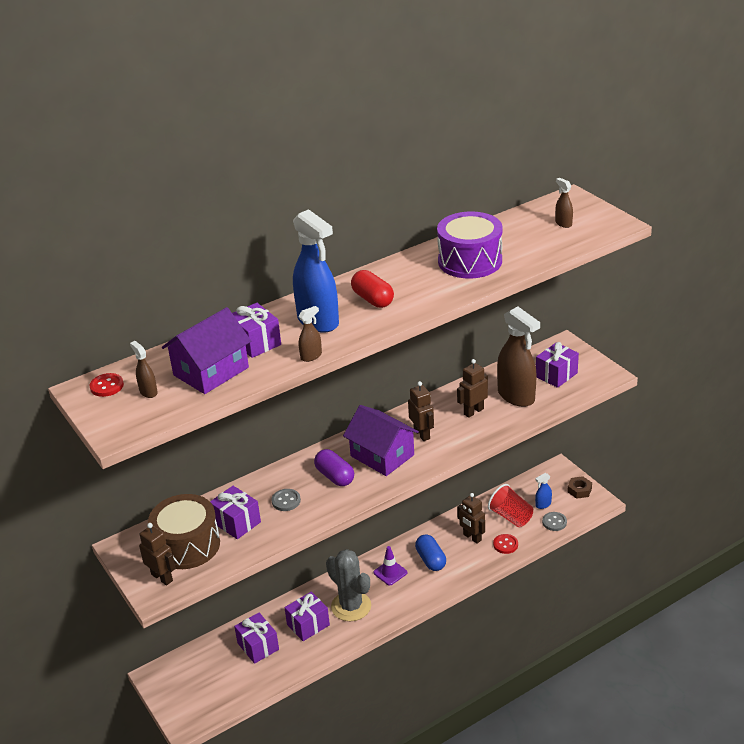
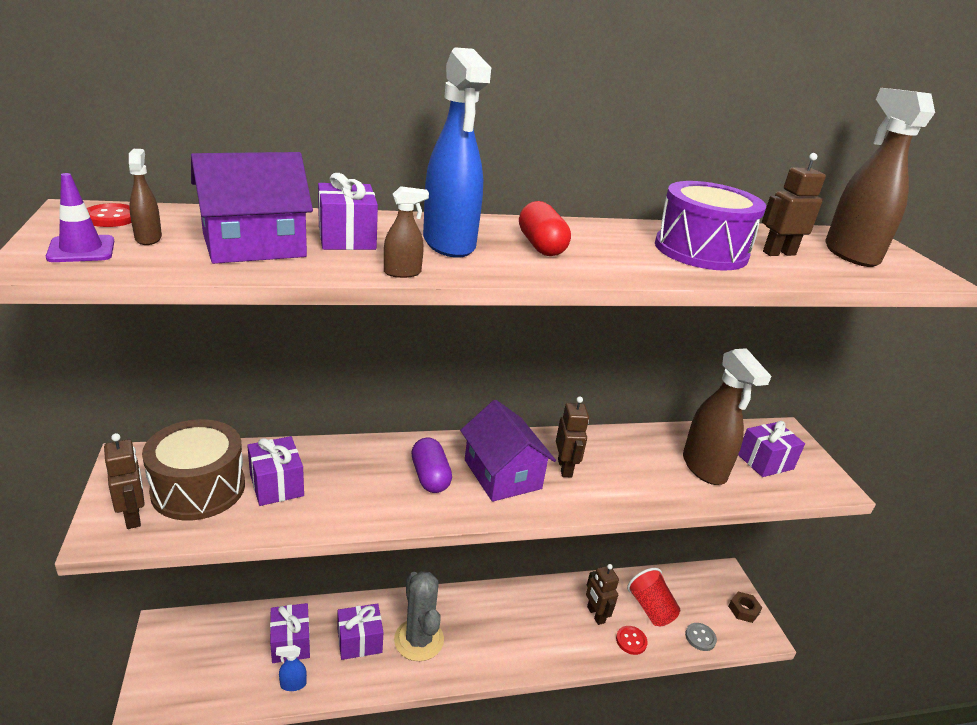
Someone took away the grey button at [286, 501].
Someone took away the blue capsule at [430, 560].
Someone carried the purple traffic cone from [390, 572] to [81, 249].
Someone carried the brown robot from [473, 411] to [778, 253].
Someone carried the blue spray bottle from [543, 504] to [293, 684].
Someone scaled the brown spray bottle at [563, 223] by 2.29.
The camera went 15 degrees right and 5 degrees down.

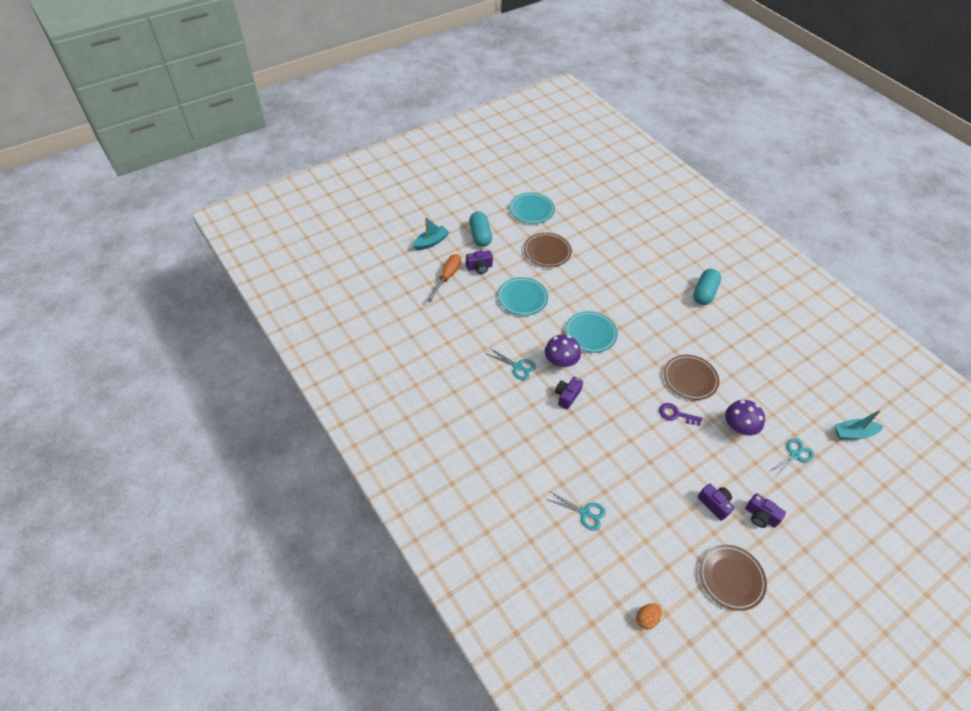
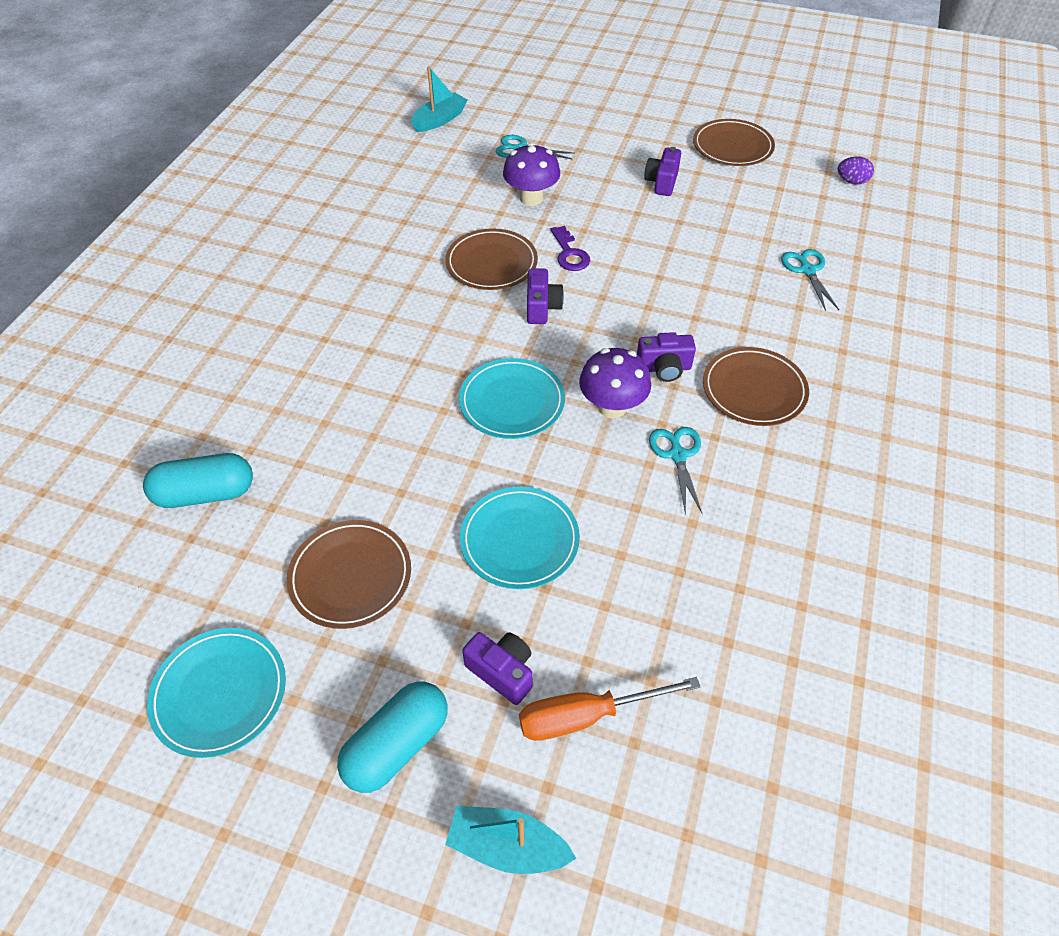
Someone put down the brown plate at [754, 390].
Someone carried the turquoise capsule from [704, 293] to [205, 493].
Someone carried the purple camera from [760, 516] to [542, 307].
Someone repainted the orange egg at [646, 619], which became the purple egg at [851, 181].
Someone rotated the turquoise boat at [853, 433] by 90 degrees counterclockwise.
The camera went 125 degrees left and 0 degrees up.

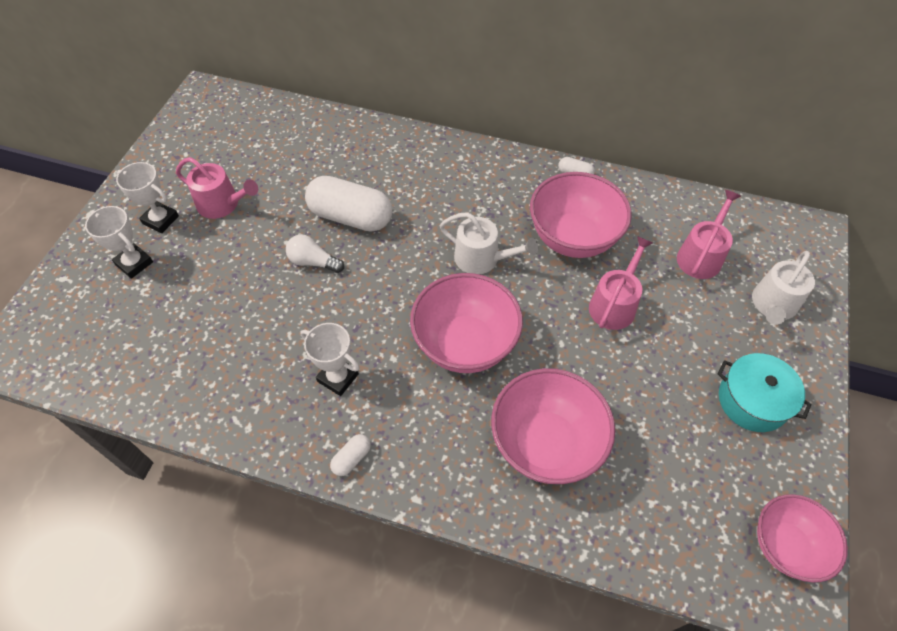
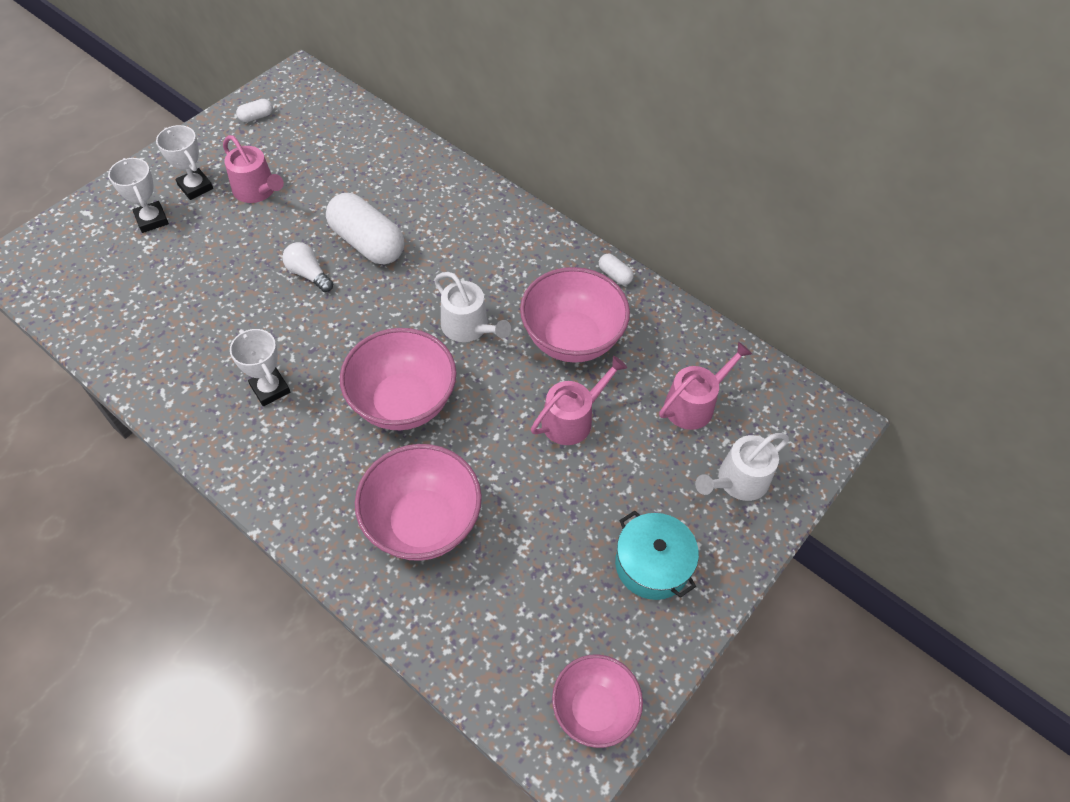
Someone carried the white capsule from [352, 458] to [256, 117].
The camera went 20 degrees right and 0 degrees up.

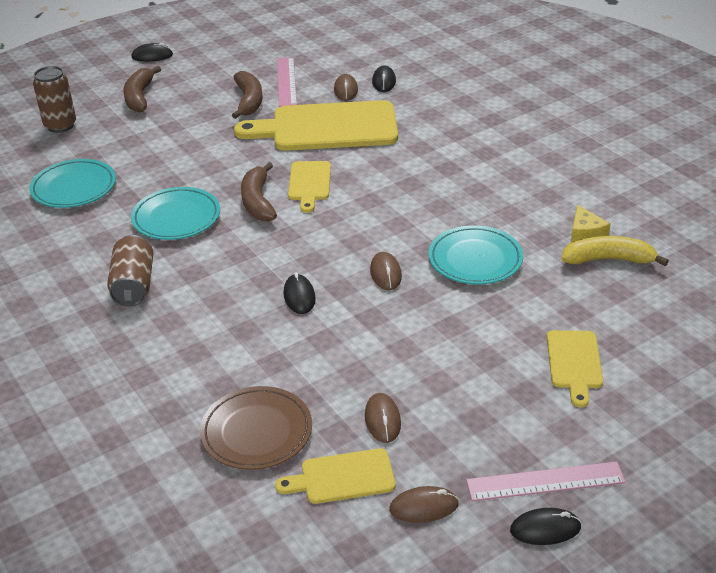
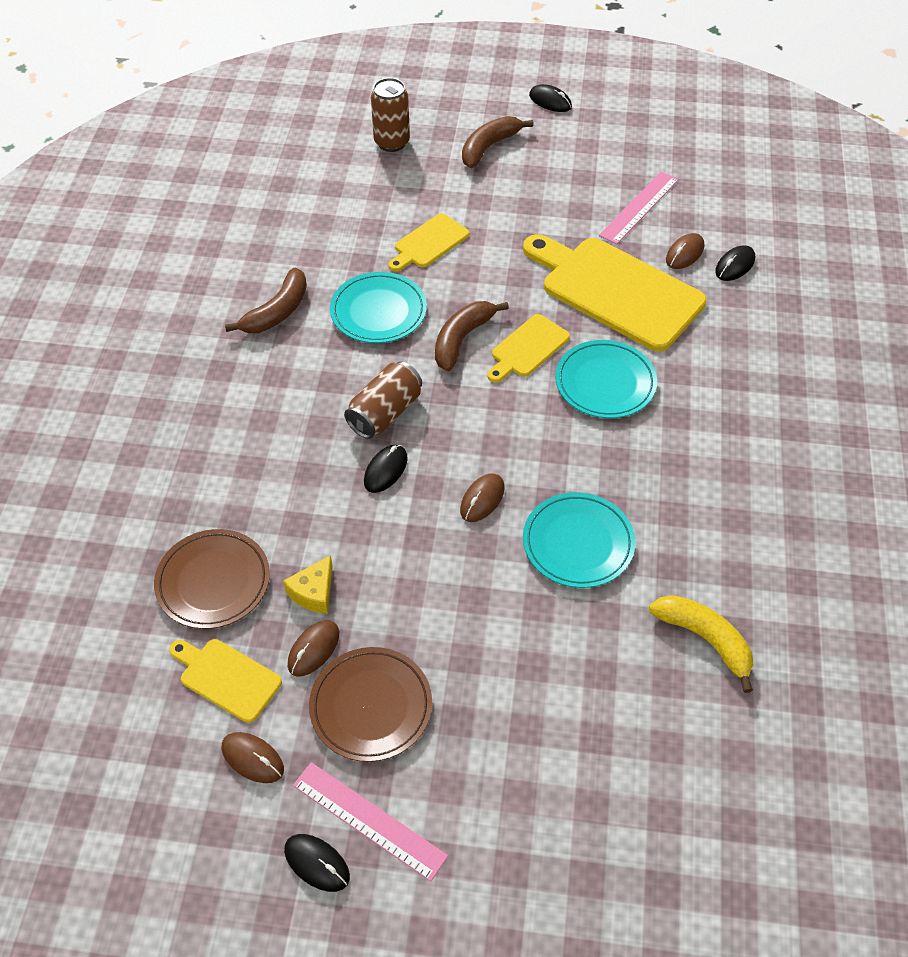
Someone put down the brown plate at [371, 706].
Someone carried the turquoise plate from [74, 188] to [605, 383].
Someone carried the brown can from [134, 285] to [385, 413].
Someone carried the brown banana from [249, 101] to [277, 312].
Someone carried the yellow cutting board from [574, 363] to [429, 243].
Someone carried the yellow cheese from [585, 235] to [313, 592].
The camera went 40 degrees right and 15 degrees up.

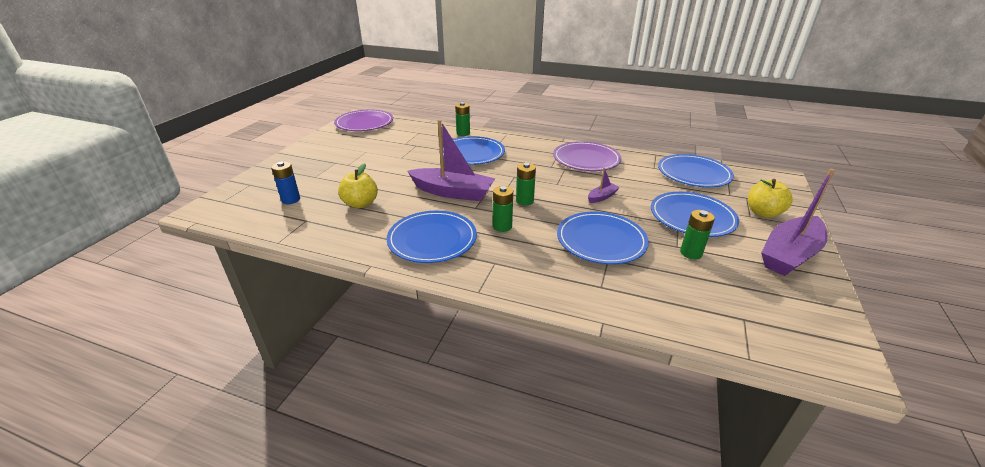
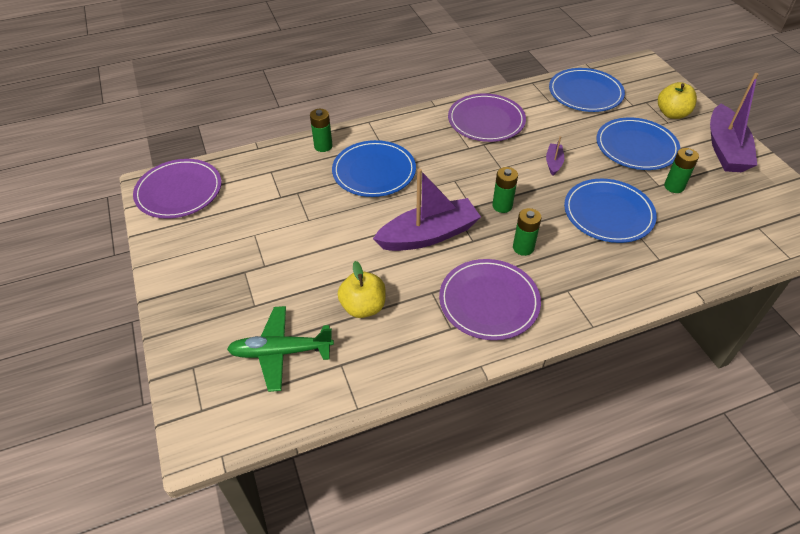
Someone swapped the blue battery at [291, 199] for the green plane at [280, 352].
Someone repainted the blue plate at [432, 239], which became the purple plate at [489, 301].
The camera went 40 degrees left and 15 degrees up.

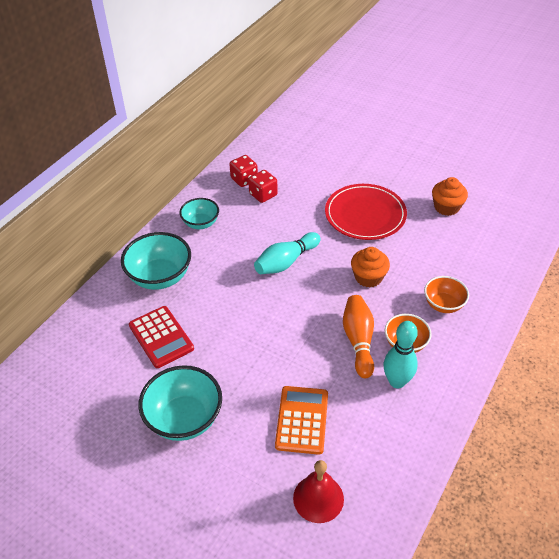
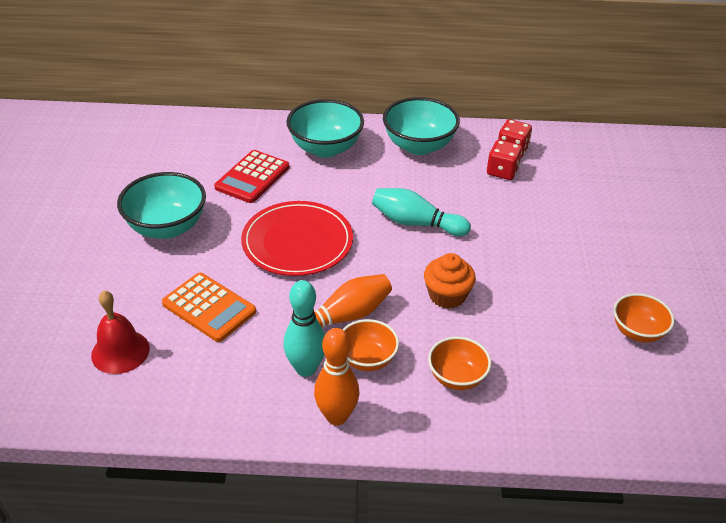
Someone put down the orange bowling pin at [336, 416].
Someone carried the red plate from [365, 214] to [297, 242].
Someone swapped the orange cupcake at [446, 207] for the orange bowl at [637, 332].
Someone rotated the orange calculator at [302, 420] by 60 degrees clockwise.
Someone scaled the turquoise bowl at [201, 223] by 1.63.
The camera went 60 degrees right and 5 degrees down.

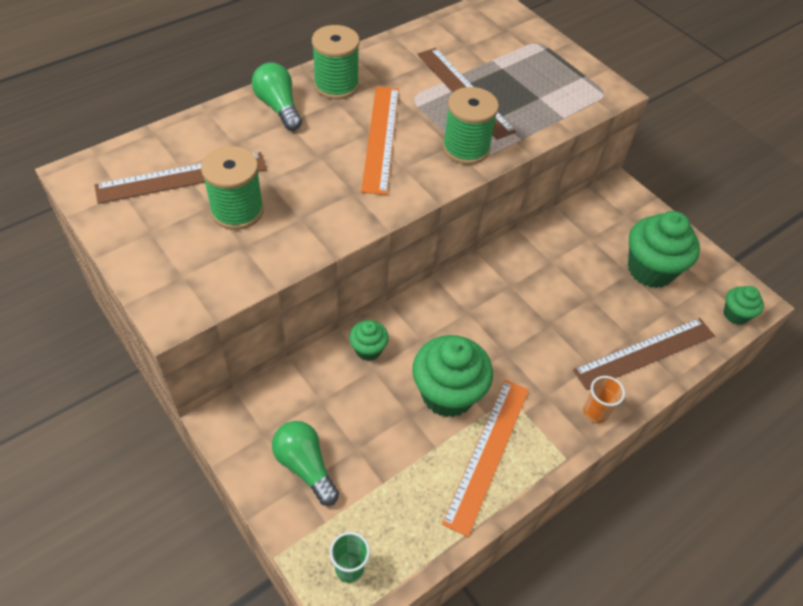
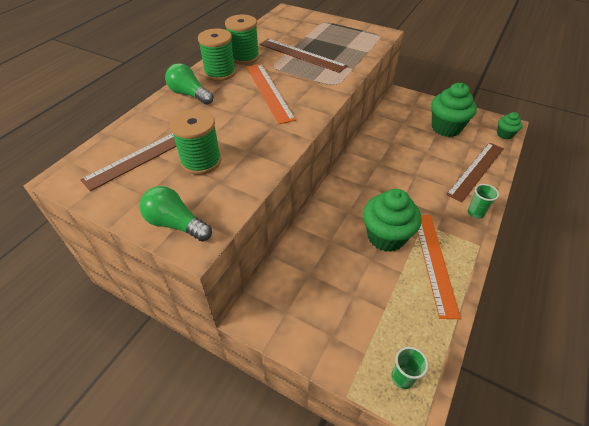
Someone took away the green cupcake at [368, 349].
Someone carried the green light bulb from [305, 466] to [176, 224].
Someone carried the green spool from [466, 148] to [244, 57].
Someone repainted the orange cup at [595, 413], which became the green cup at [475, 213].
The camera went 20 degrees left and 5 degrees down.

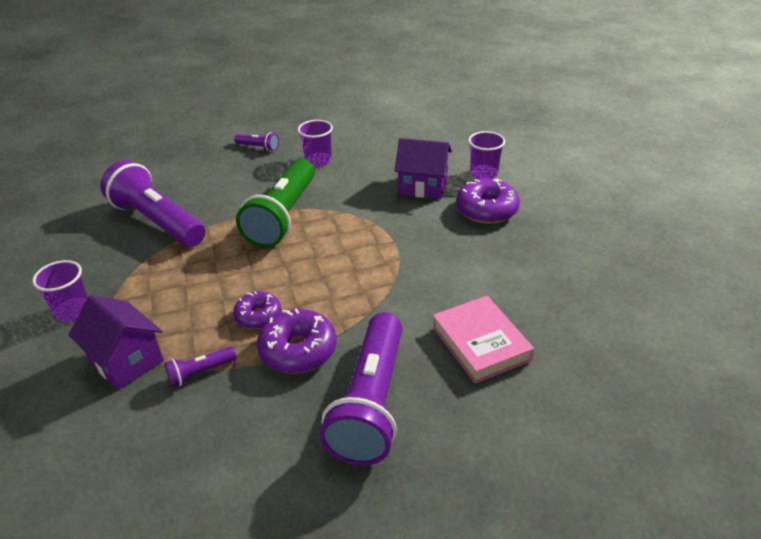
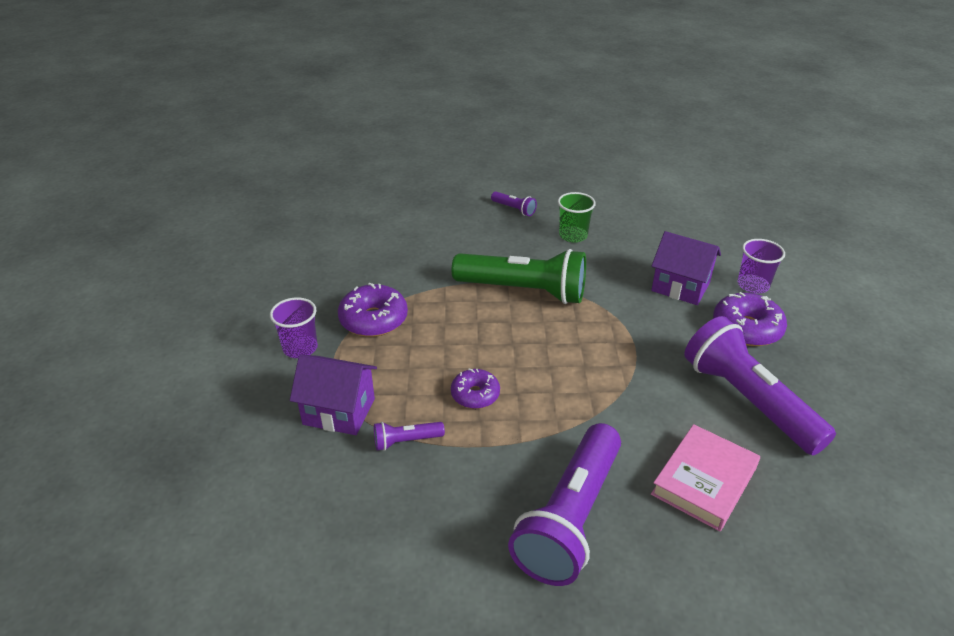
Someone carried the purple flashlight from [158, 222] to [748, 401].
Someone carried the purple donut from [298, 350] to [373, 320].
Someone repainted the purple cup at [318, 161], which became the green cup at [573, 235].
Someone rotated the purple house at [126, 361] by 45 degrees counterclockwise.
Someone rotated the green flashlight at [283, 216] by 105 degrees counterclockwise.
Someone rotated the pink book at [481, 343] by 45 degrees clockwise.
The camera went 15 degrees right and 0 degrees up.

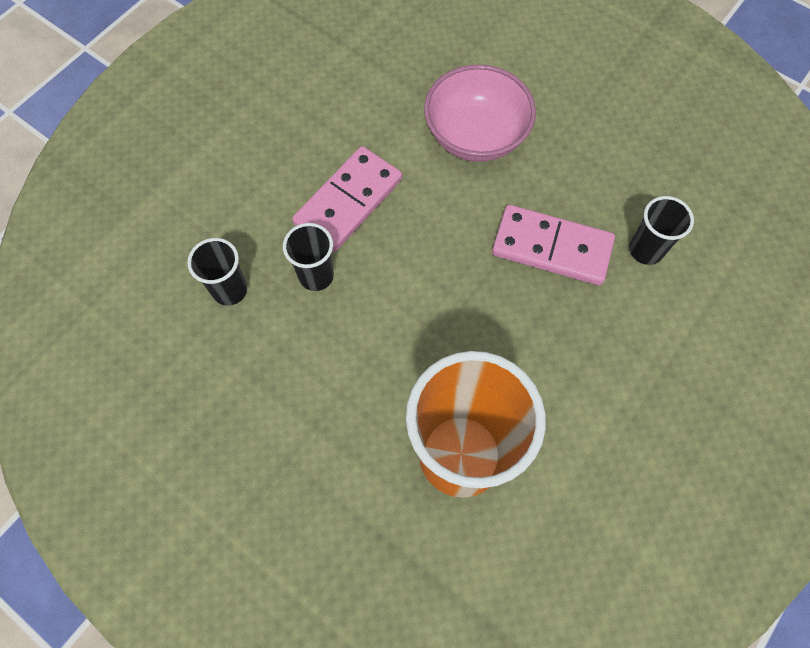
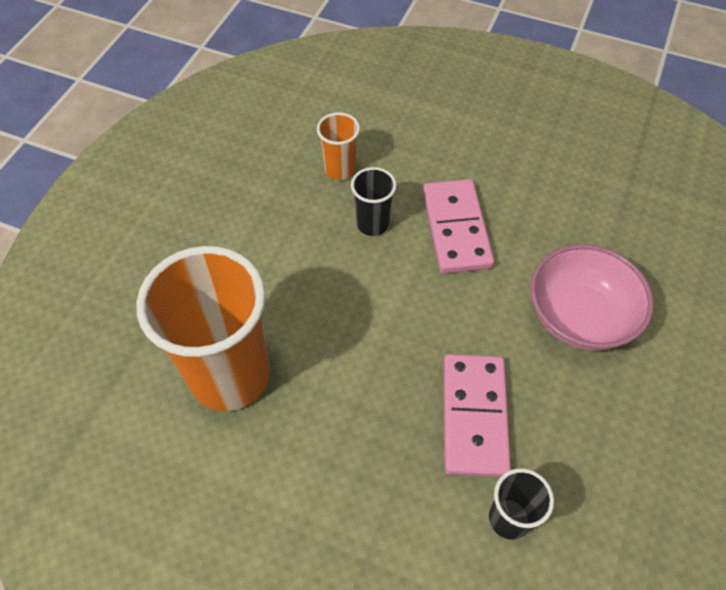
Someone repainted the black cup at [230, 290], which became the orange cup at [340, 169].
Someone rotated the pink domino at [348, 201] by 60 degrees clockwise.
The camera went 75 degrees right and 10 degrees down.

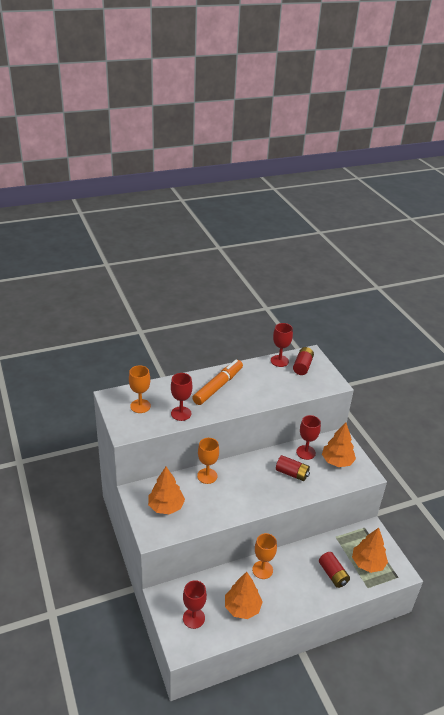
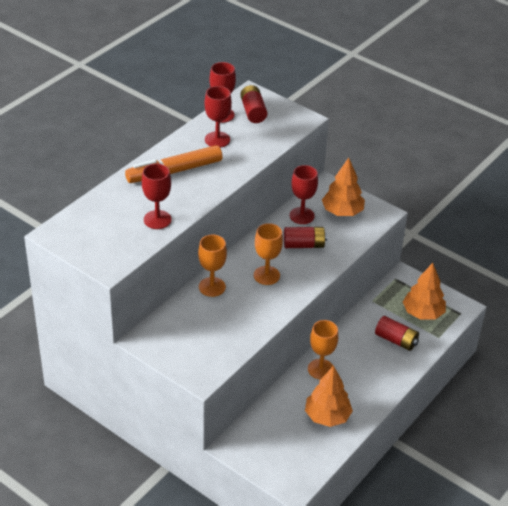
Someone took away the orange tree at [166, 506].
Someone carried the orange goblet from [140, 406] to [266, 275].
Someone carried the red goblet from [193, 618] to [217, 139].
Someone rotated the orange marker at [218, 386] by 120 degrees counterclockwise.
The camera went 30 degrees left and 5 degrees up.

